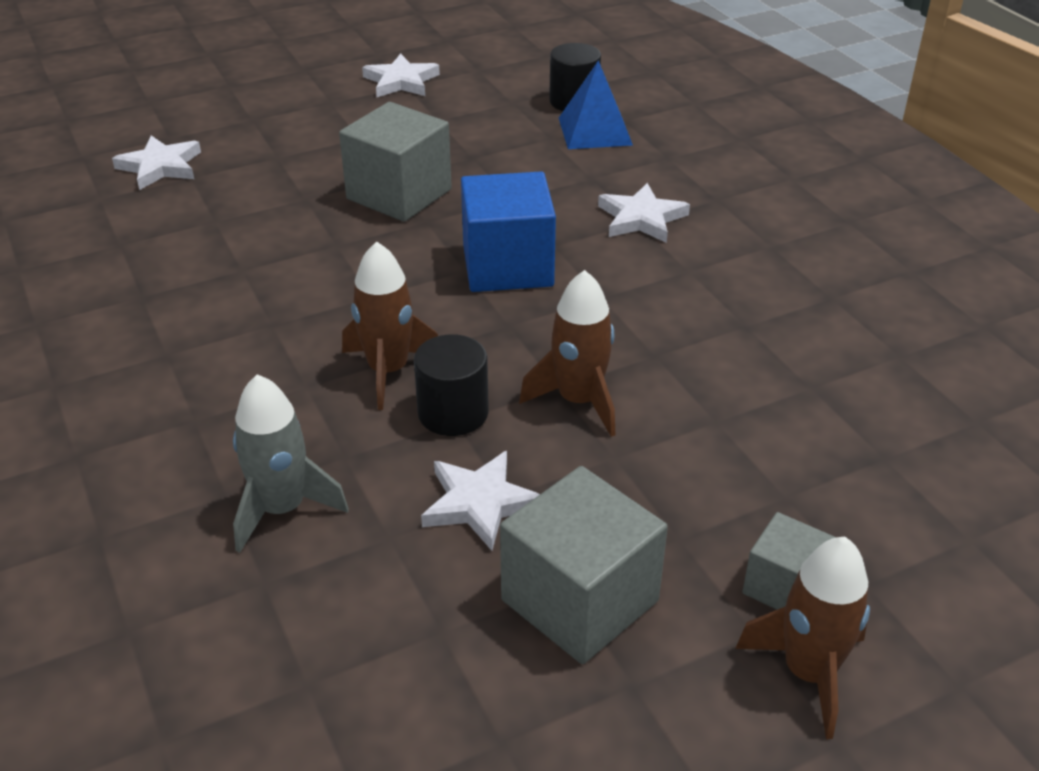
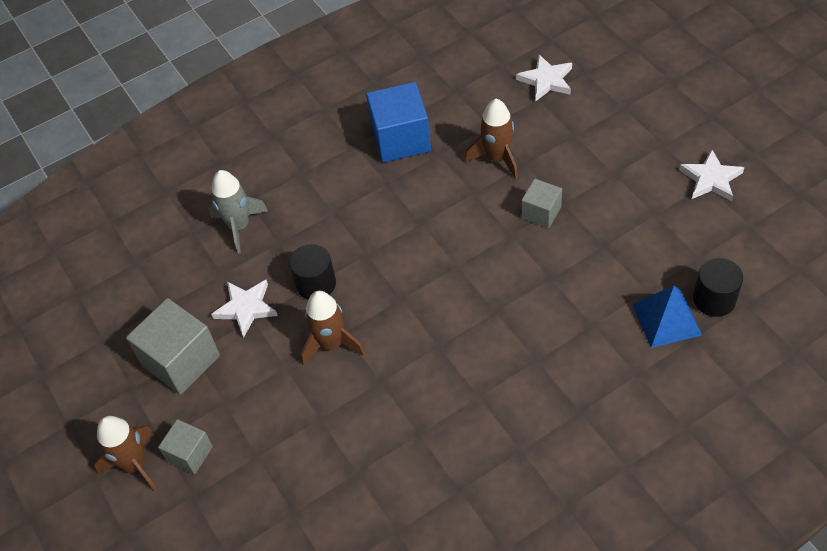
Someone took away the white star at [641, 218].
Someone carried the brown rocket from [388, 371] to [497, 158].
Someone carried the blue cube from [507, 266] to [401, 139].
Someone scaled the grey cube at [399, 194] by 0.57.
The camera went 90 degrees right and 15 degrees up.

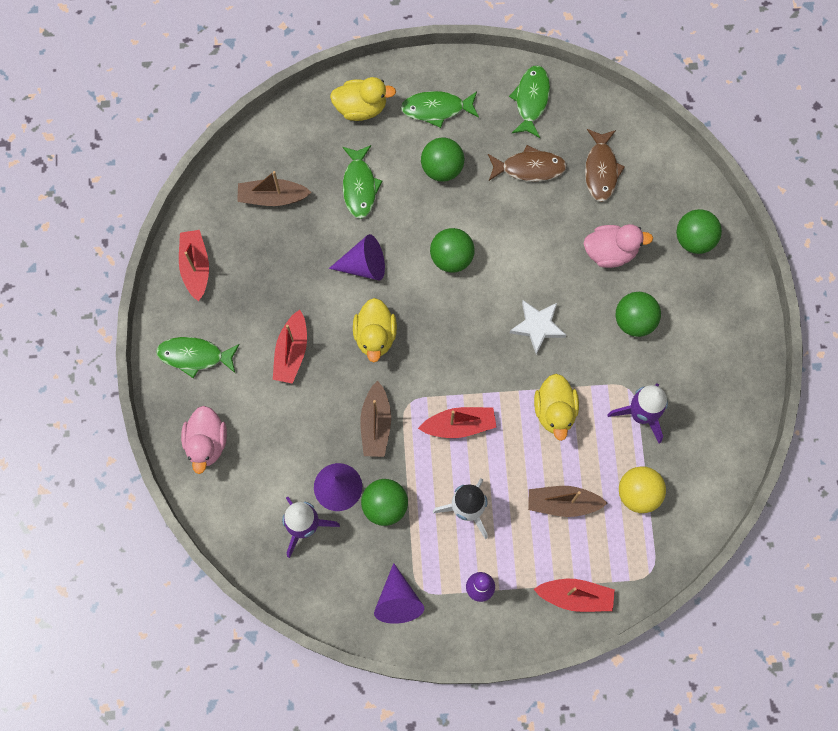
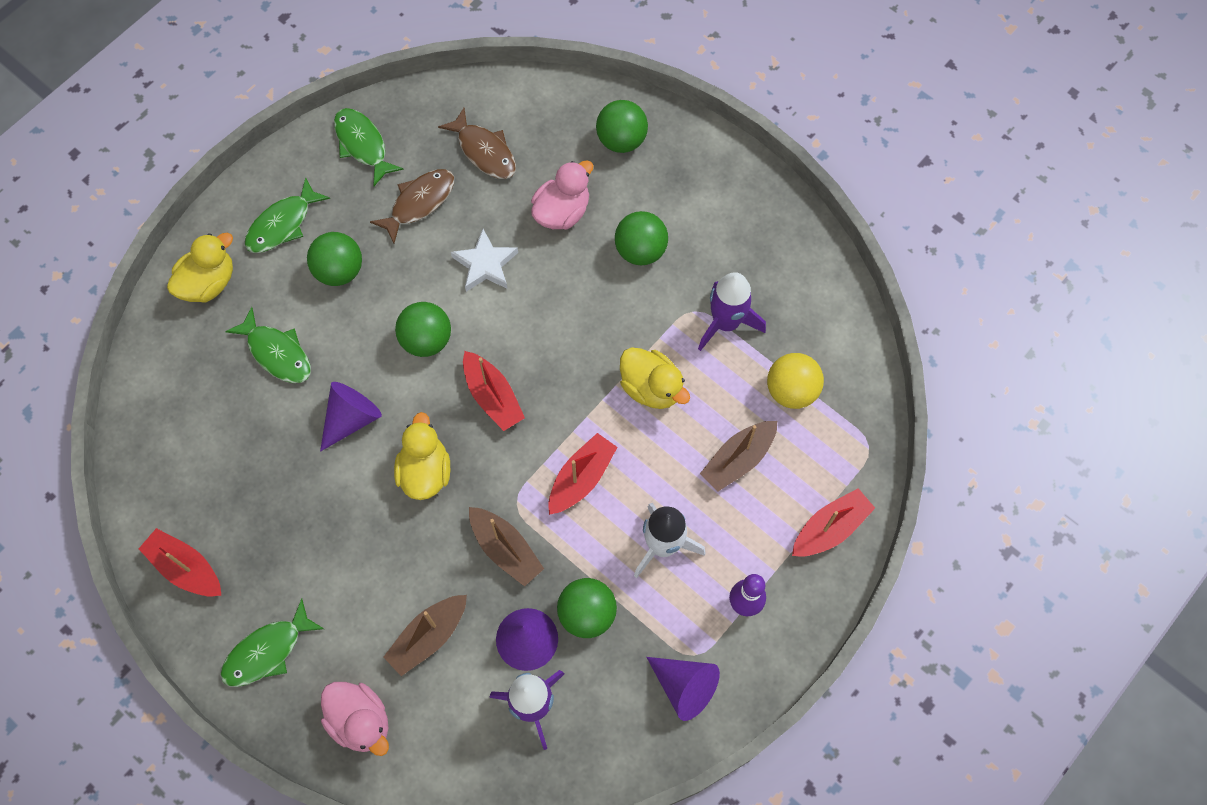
Someone carried the brown boat from [272, 197] to [428, 636].
Someone carried the red boat from [291, 352] to [492, 396].
Someone carried the white star from [537, 326] to [485, 264].
Someone rotated the yellow duck at [375, 336] by 135 degrees counterclockwise.
The camera went 45 degrees left and 5 degrees down.

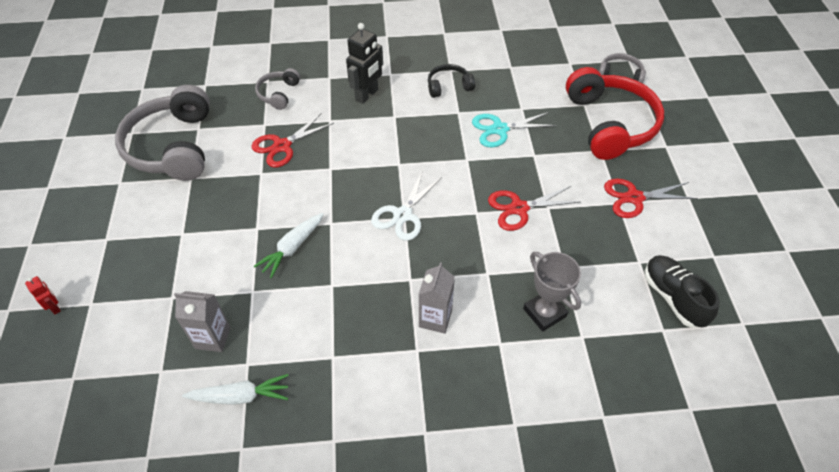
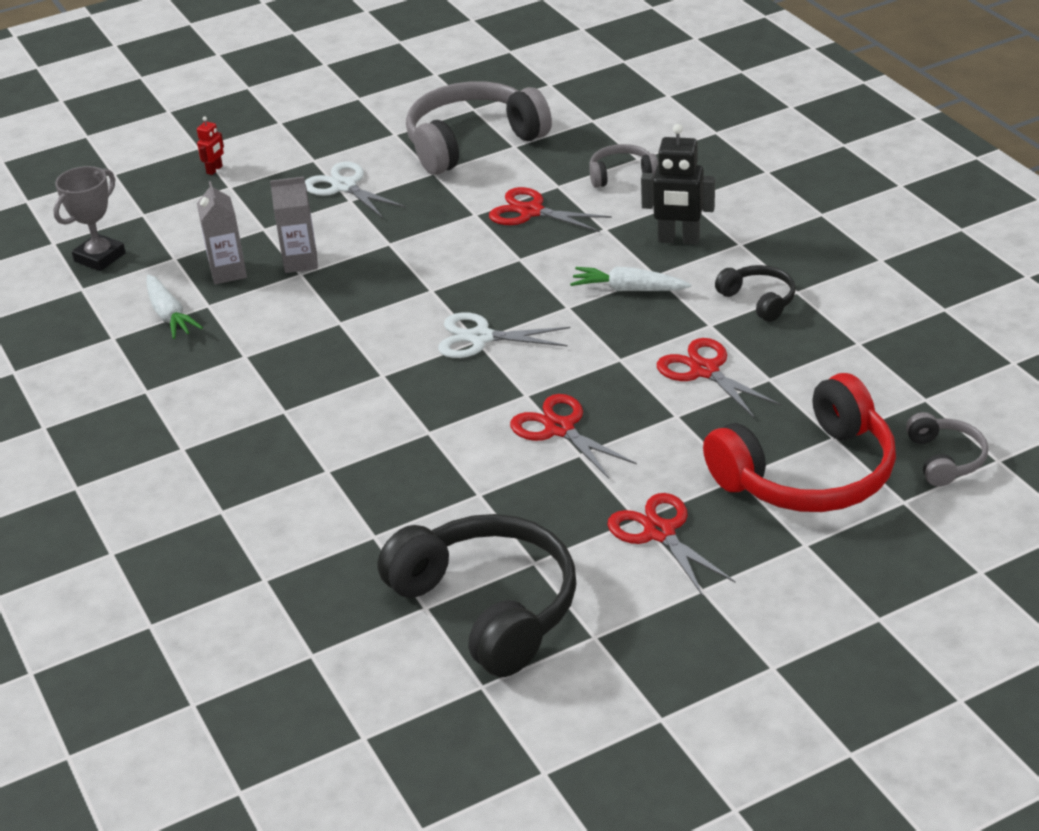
Someone put down the white scissors at [344, 186].
Someone carried the white carrot from [292, 248] to [628, 289].
Someone carried the grey carton from [435, 318] to [300, 262].
Someone carried the grey trophy from [544, 312] to [100, 257].
Someone swapped the black shoe at [673, 297] for the black headphones at [488, 607].
Someone repainted the turquoise scissors at [499, 129], which became the red scissors at [704, 370].
The camera went 70 degrees right and 15 degrees down.

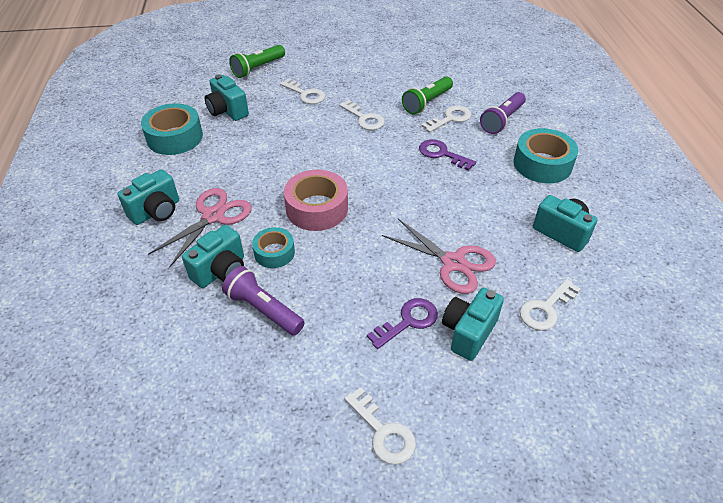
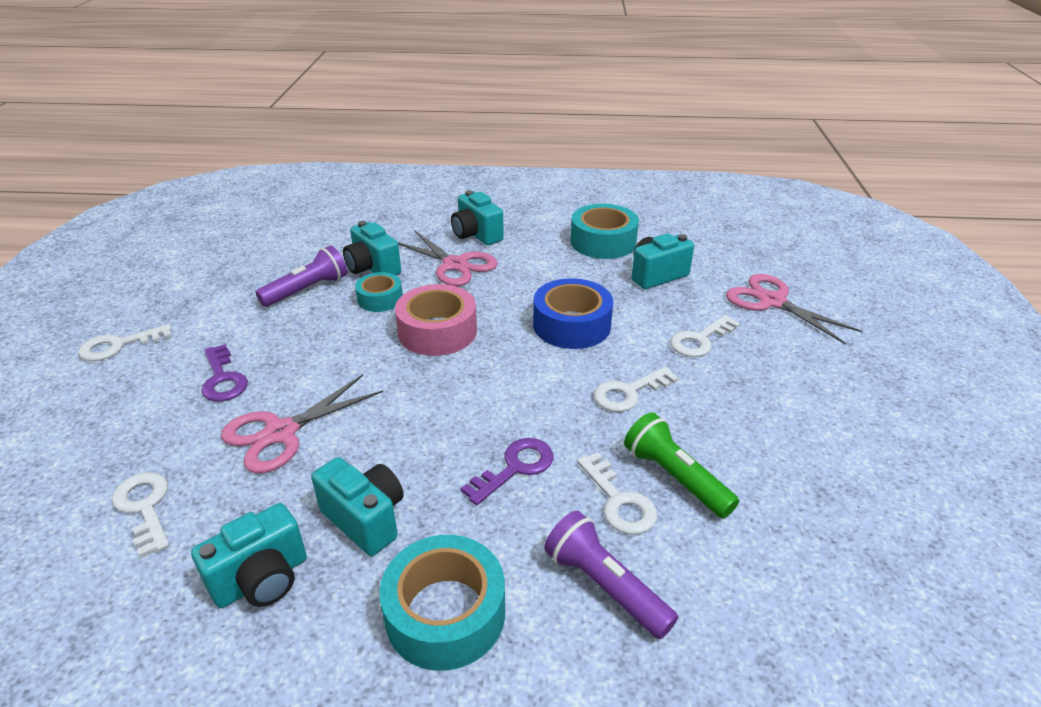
Someone put down the blue tape at [572, 325].
Someone carried the turquoise camera from [468, 332] to [365, 519].
Someone swapped the green flashlight at [258, 68] for the pink scissors at [772, 301].
The camera went 100 degrees right and 10 degrees down.

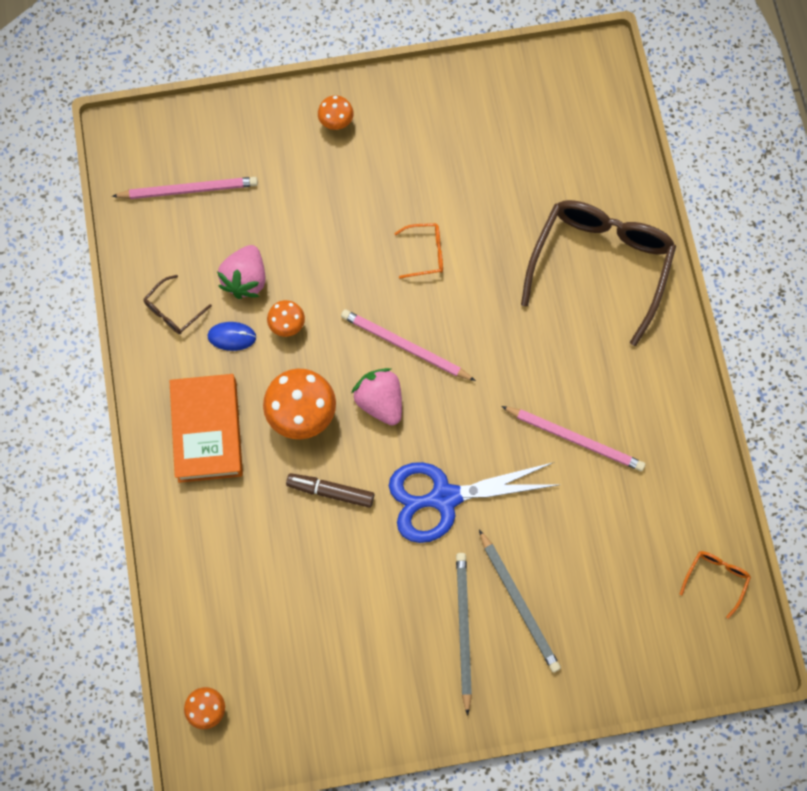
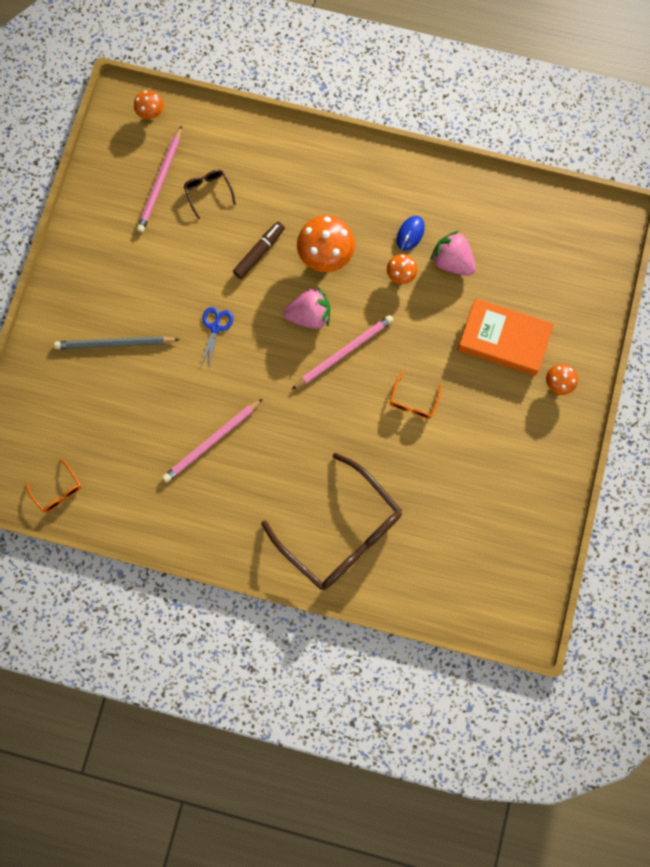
Someone took away the grey pencil at [463, 629].
Someone carried the pink pencil from [189, 190] to [160, 182].
Someone carried the brown glasses from [174, 310] to [208, 192].
Someone carried the orange book from [207, 431] to [503, 340].
Someone scaled the blue scissors at [444, 498] by 0.48.
The camera went 115 degrees right and 5 degrees up.

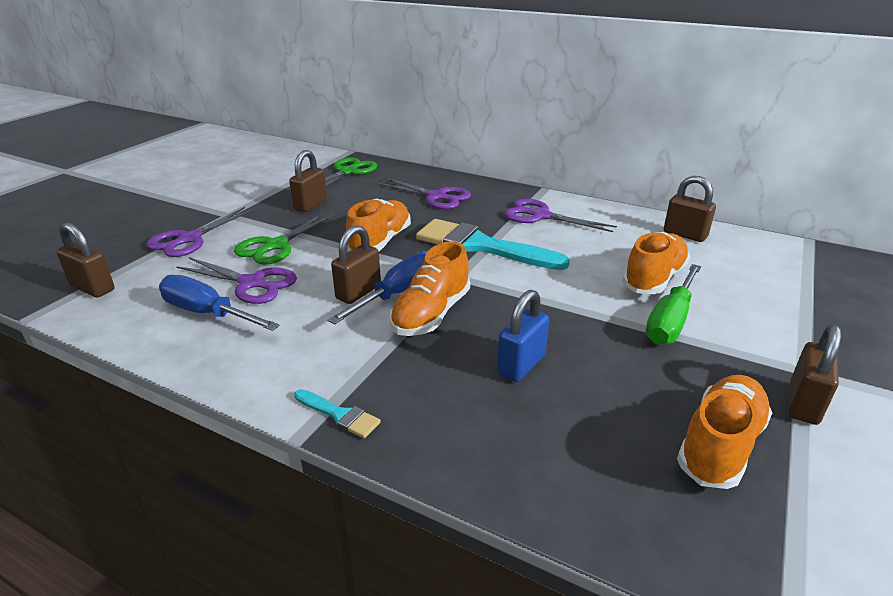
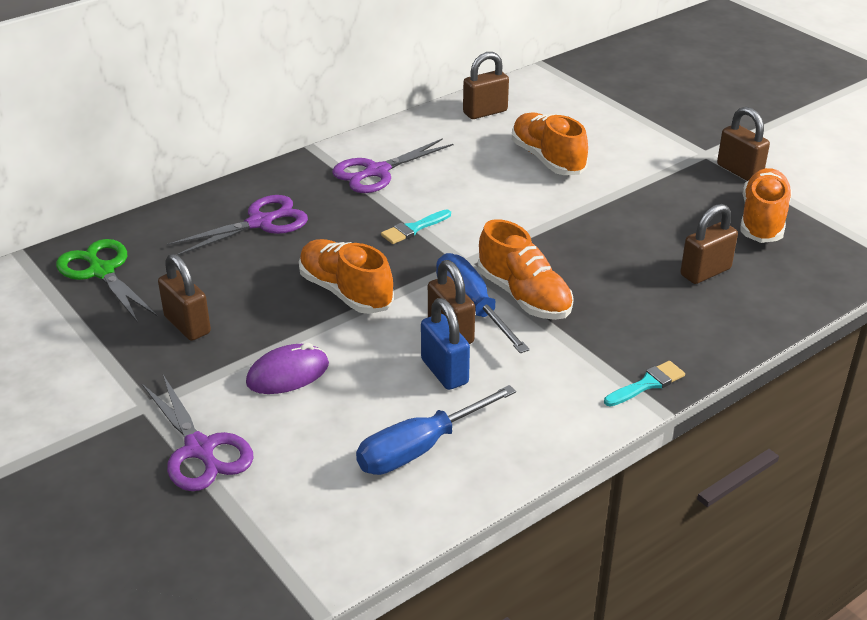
Someone took away the purple scissors at [251, 283].
Someone took away the green screwdriver at [670, 320].
Someone carried the brown padlock from [93, 288] to [705, 272].
Someone carried the blue padlock from [521, 365] to [444, 371].
Someone swapped the green scissors at [276, 245] for the purple mouse at [288, 374].
Someone rotated the orange shoe at [720, 445] by 45 degrees clockwise.
Someone scaled the turquoise brush at [481, 246] by 0.44.
The camera went 65 degrees left and 5 degrees up.

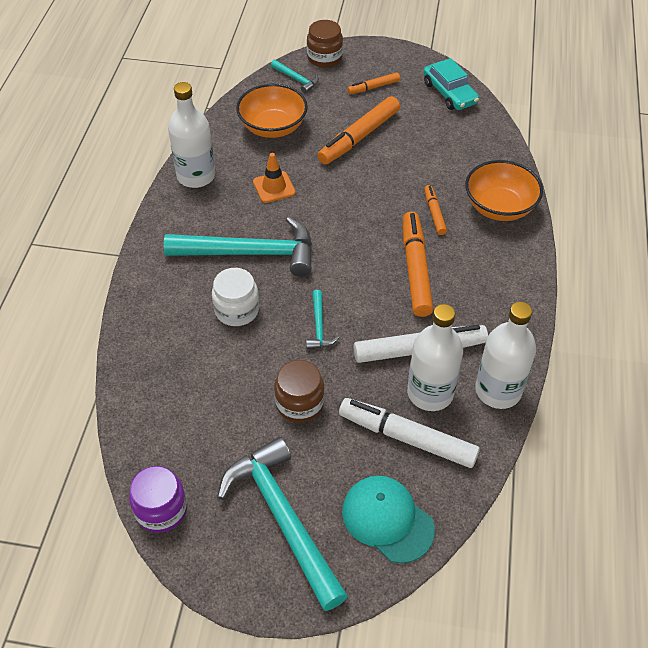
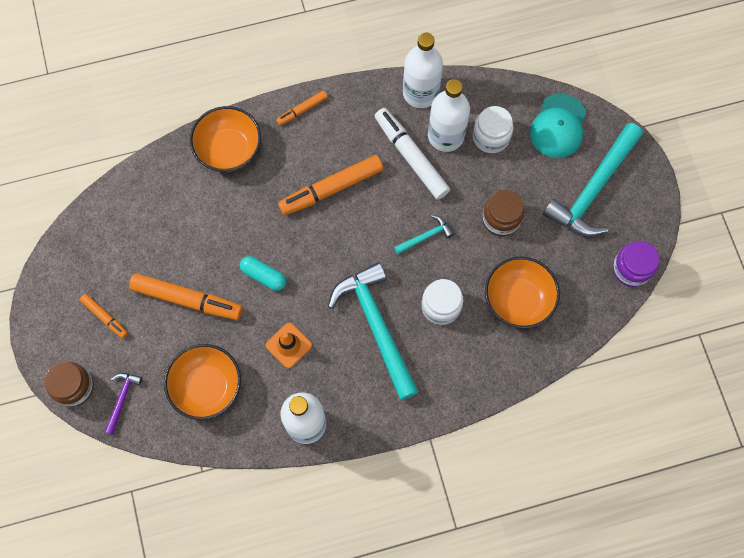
Someone took away the turquoise car at [449, 93].
Someone put down the turquoise capsule at [264, 276].
Someone put down the orange bowl at [518, 299].
Someone carried the orange marker from [434, 213] to [302, 110].
Someone swapped the white marker at [407, 438] for the white jar at [491, 137].
Someone repainted the turquoise hammer at [296, 79], which became the purple hammer at [122, 399].
The camera went 115 degrees left and 20 degrees up.

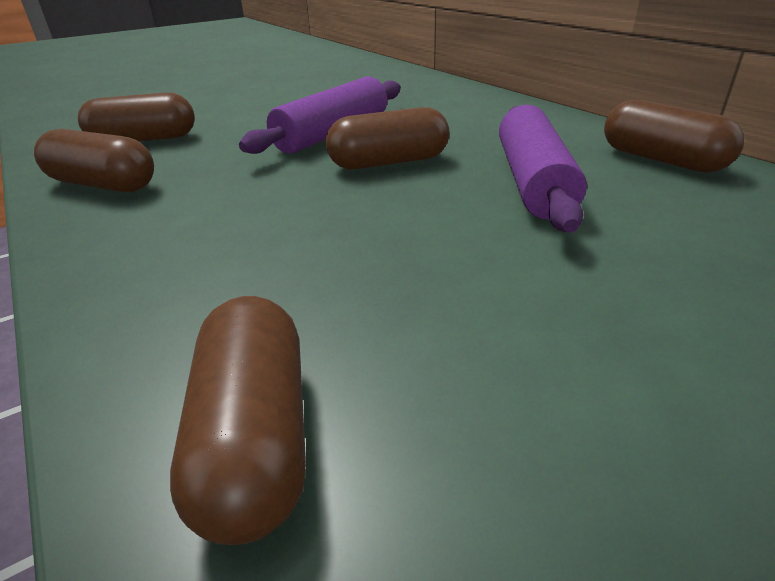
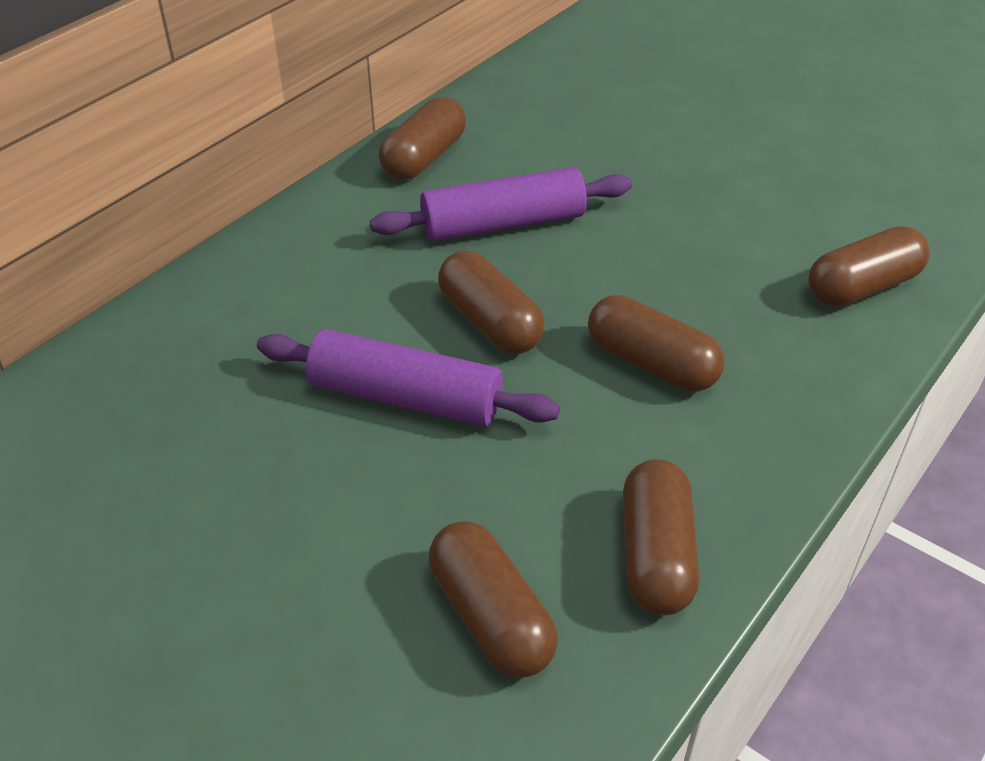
Someone put down the brown capsule at [651, 363].
The camera went 110 degrees left and 10 degrees up.

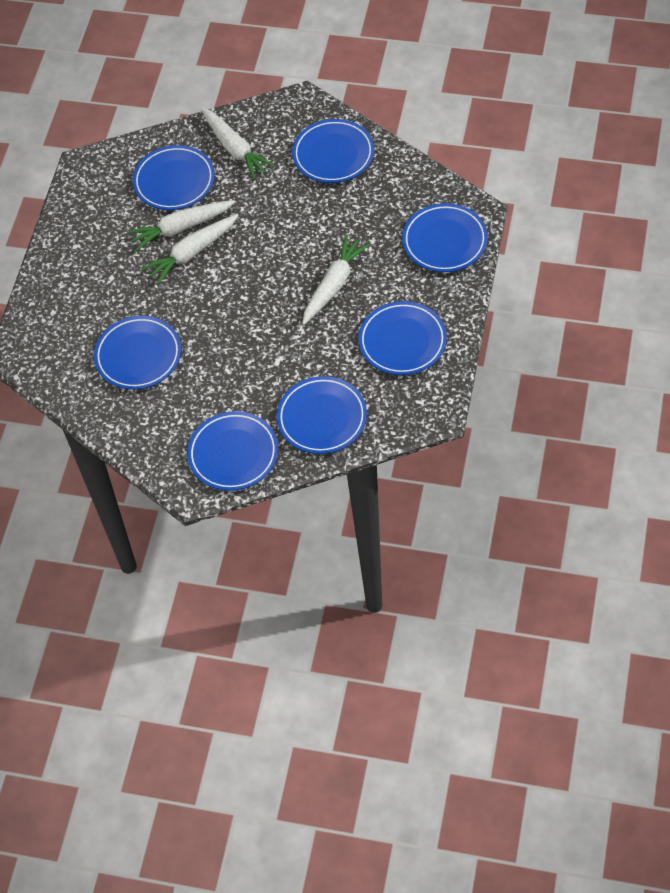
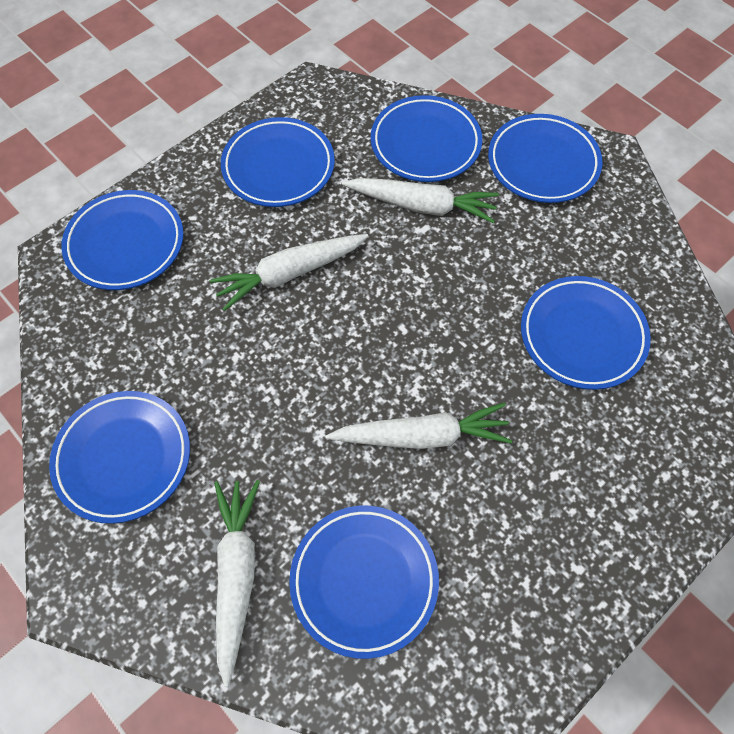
Someone carried the white carrot from [181, 228] to [422, 206].
The camera went 150 degrees left and 5 degrees up.

